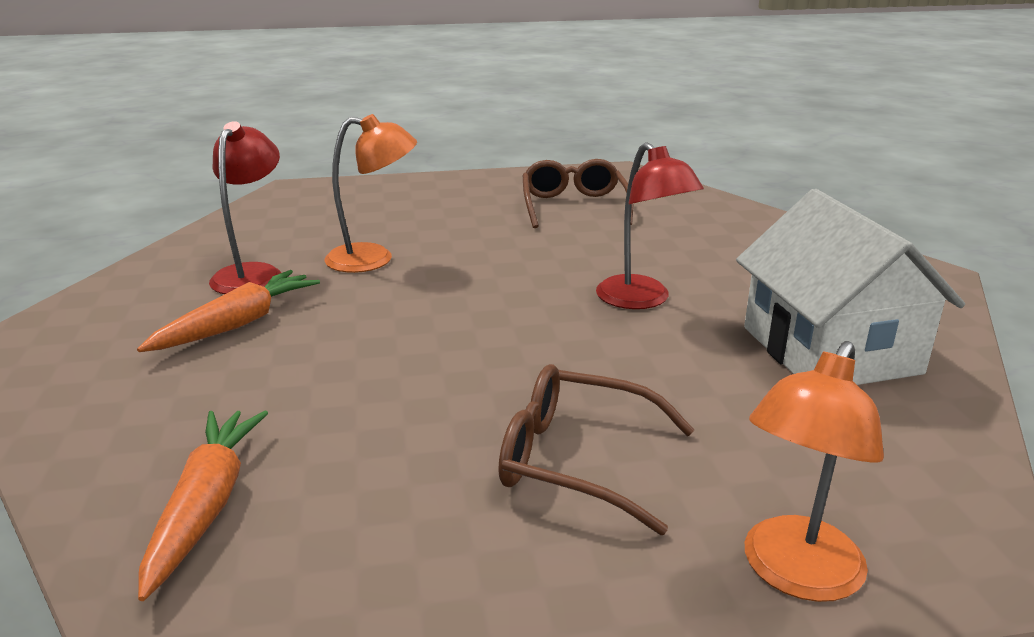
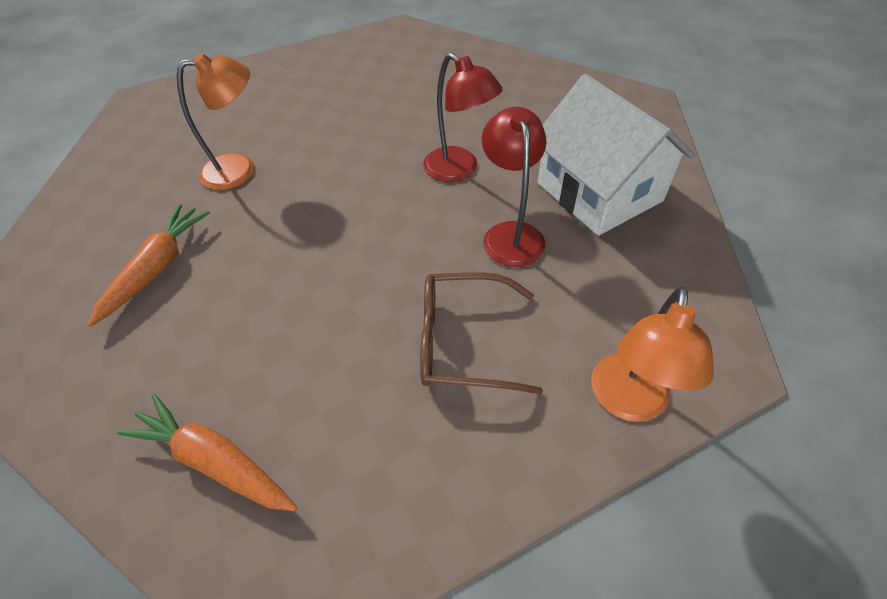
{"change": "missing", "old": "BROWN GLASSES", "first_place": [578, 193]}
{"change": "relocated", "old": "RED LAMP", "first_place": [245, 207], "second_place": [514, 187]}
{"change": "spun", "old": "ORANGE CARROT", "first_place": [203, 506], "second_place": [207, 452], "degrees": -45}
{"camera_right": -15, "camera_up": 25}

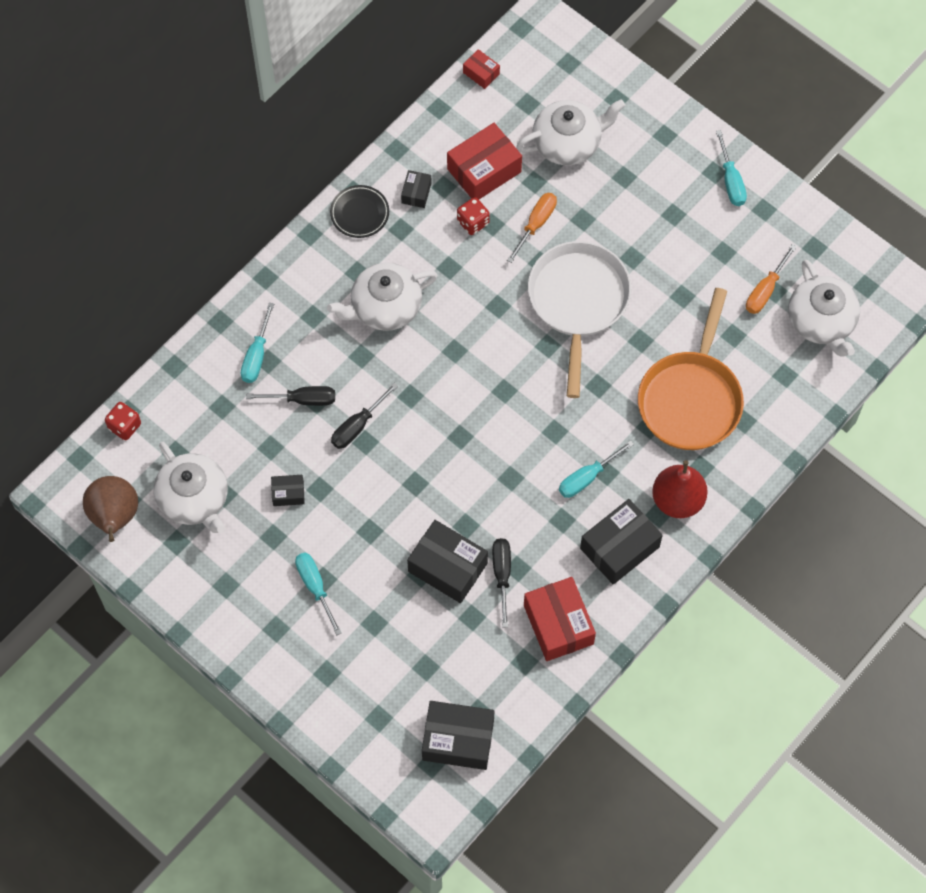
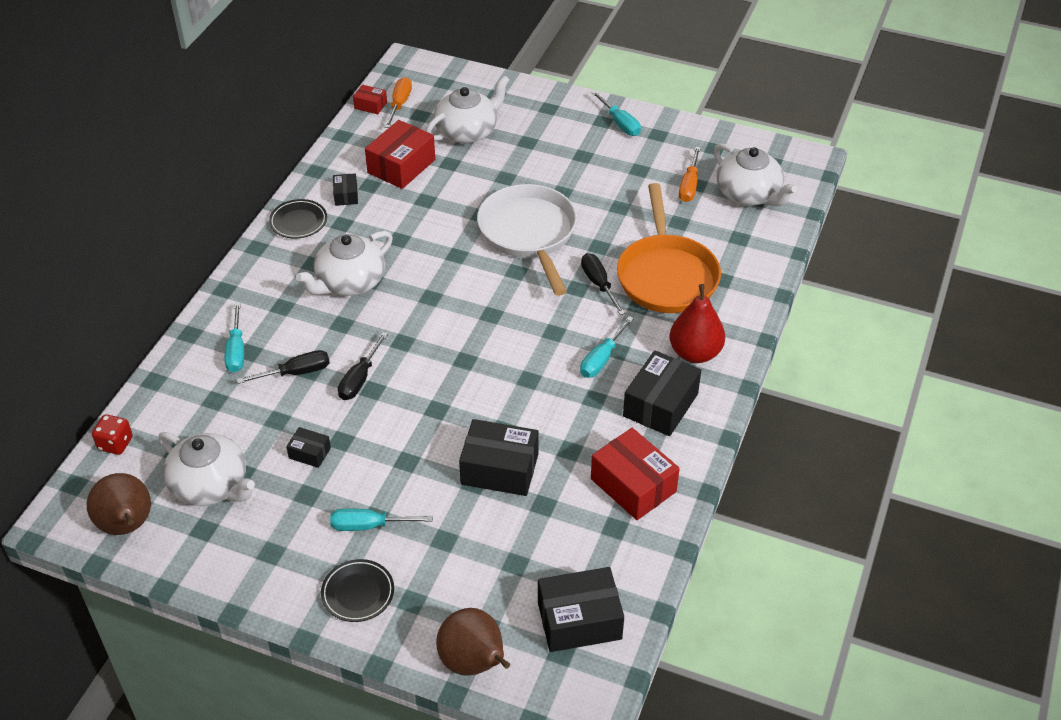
{"change": "missing", "old": "RED DICE", "first_place": [473, 216]}
{"change": "appeared", "new": "BLACK PLATE", "second_place": [357, 590]}
{"change": "appeared", "new": "BROWN PEAR", "second_place": [473, 642]}
{"change": "relocated", "old": "BLACK SCREWDRIVER", "first_place": [501, 583], "second_place": [603, 284]}
{"change": "relocated", "old": "ORANGE SCREWDRIVER", "first_place": [532, 228], "second_place": [398, 102]}
{"change": "spun", "old": "BLACK BOX", "first_place": [288, 490], "second_place": [308, 447], "degrees": 45}
{"change": "spun", "old": "TURQUOISE SCREWDRIVER", "first_place": [318, 594], "second_place": [381, 519], "degrees": -45}
{"camera_right": -20, "camera_up": -20}

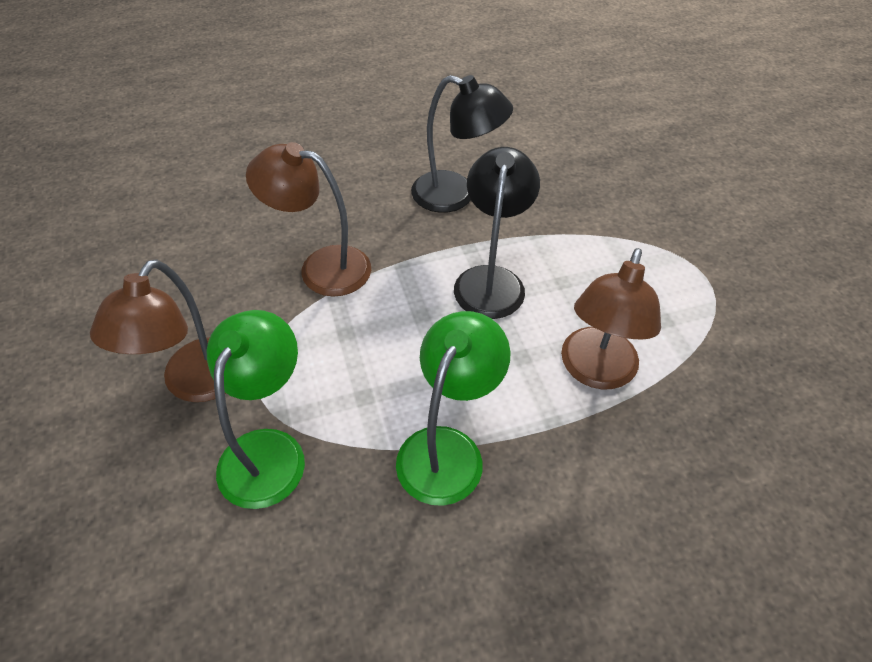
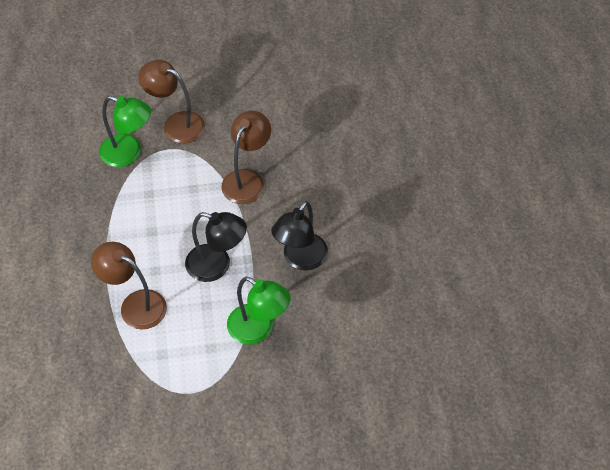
{"change": "relocated", "old": "GREEN LAMP", "first_place": [453, 408], "second_place": [259, 311]}
{"camera_right": 100, "camera_up": 5}

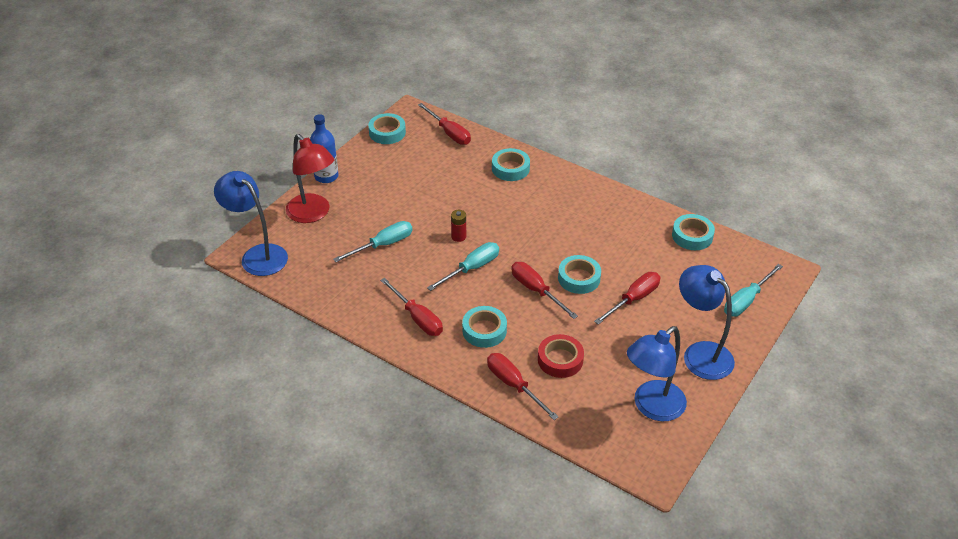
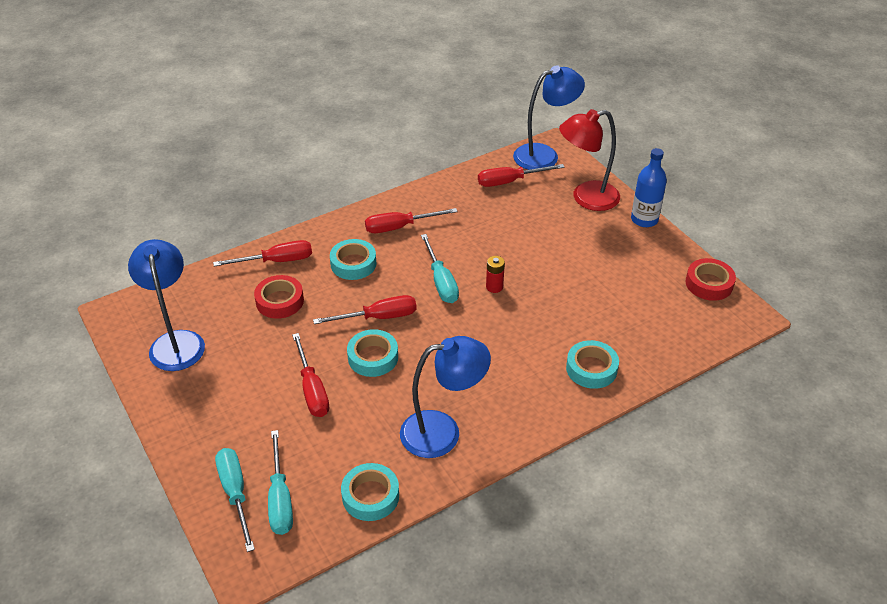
{"change": "relocated", "old": "TURQUOISE SCREWDRIVER", "first_place": [372, 241], "second_place": [280, 482]}
{"change": "relocated", "old": "RED SCREWDRIVER", "first_place": [444, 124], "second_place": [521, 175]}
{"change": "relocated", "old": "BLUE LAMP", "first_place": [707, 322], "second_place": [445, 397]}
{"change": "colour", "old": "TURQUOISE TAPE", "new": "RED TAPE", "first_place": [387, 128], "second_place": [710, 279]}
{"camera_right": 115, "camera_up": 0}

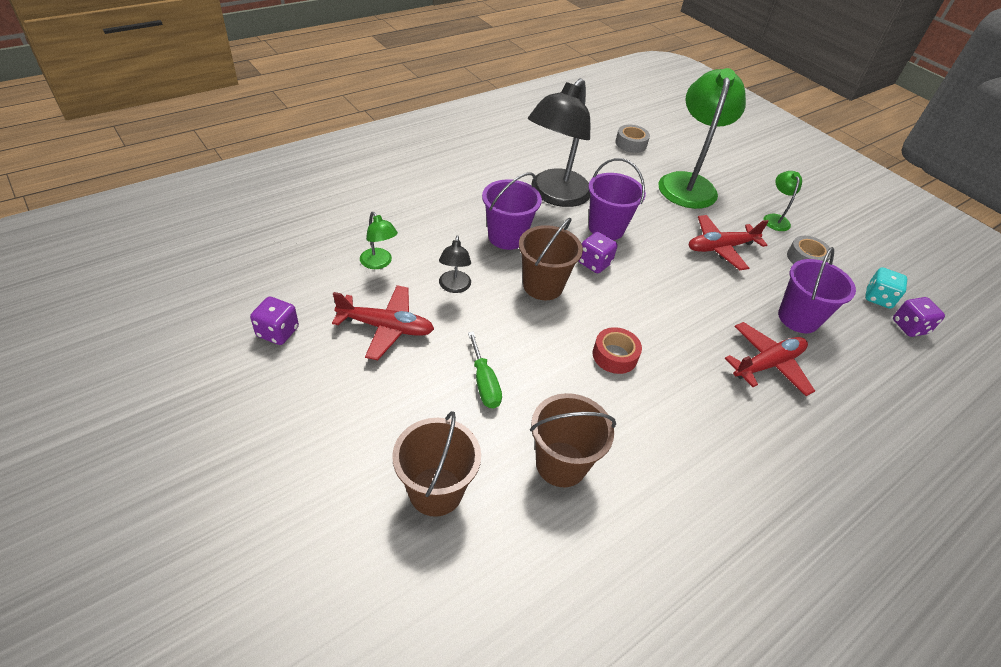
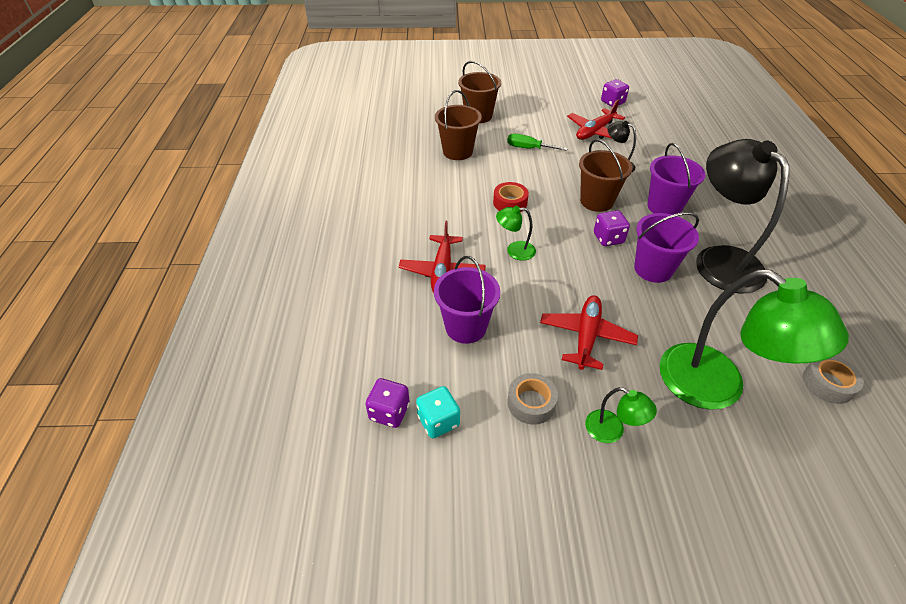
{"change": "relocated", "old": "GREEN LAMP", "first_place": [379, 240], "second_place": [516, 233]}
{"camera_right": 130, "camera_up": 0}

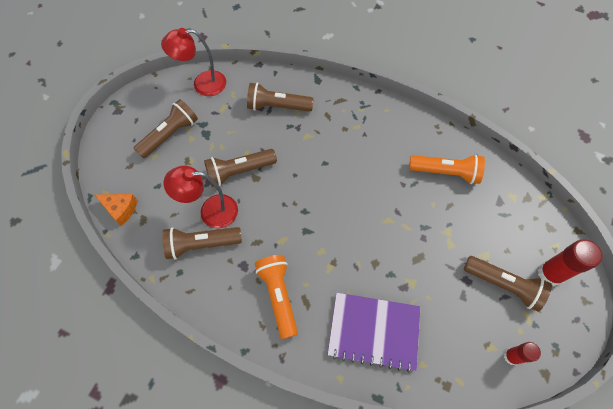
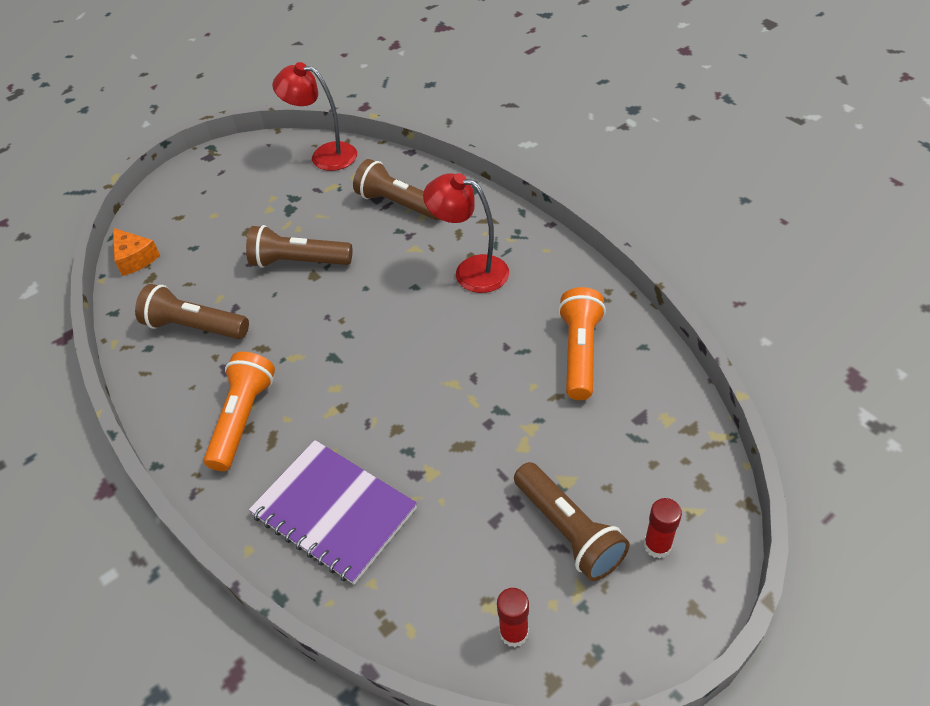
{"change": "missing", "old": "BROWN FLASHLIGHT", "first_place": [165, 128]}
{"change": "relocated", "old": "RED LAMP", "first_place": [201, 196], "second_place": [466, 233]}
{"change": "spun", "old": "ORANGE FLASHLIGHT", "first_place": [447, 169], "second_place": [582, 343], "degrees": -120}
{"change": "size", "old": "RED GLUE STICK", "first_place": [570, 262], "second_place": [663, 528], "factor": 0.61}
{"camera_right": 30, "camera_up": -15}

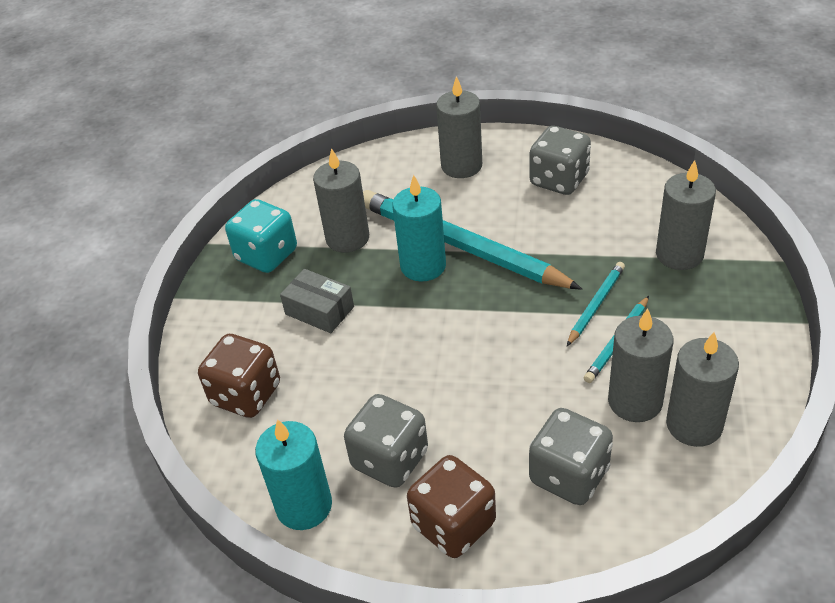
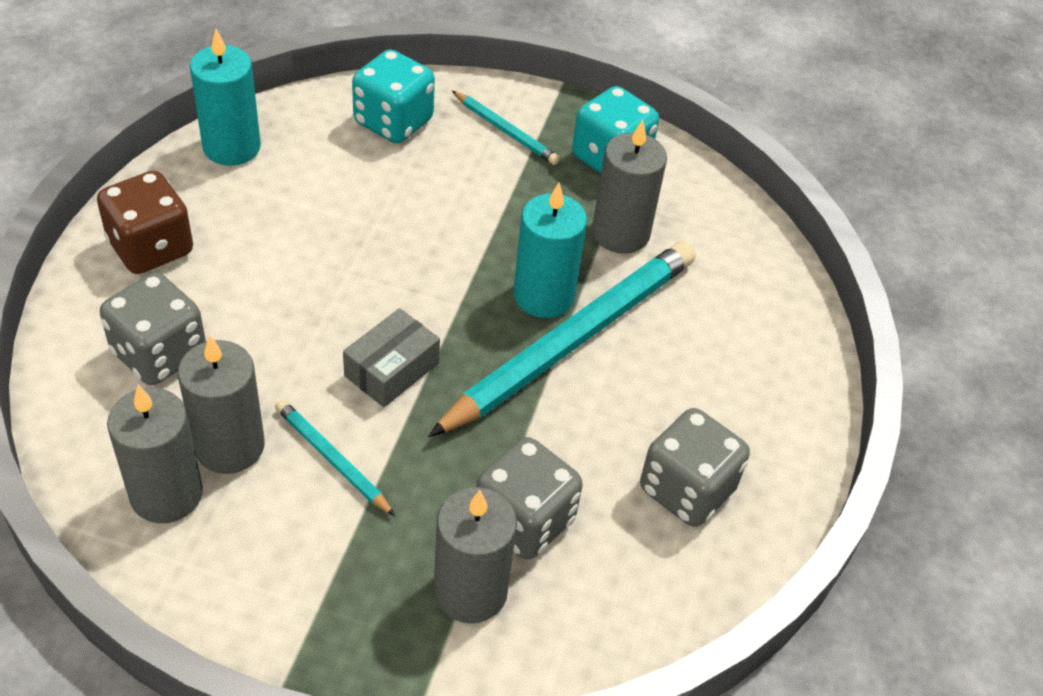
{"change": "missing", "old": "GREY CANDLE", "first_place": [459, 127]}
{"change": "relocated", "old": "GREY BOX", "first_place": [317, 301], "second_place": [391, 357]}
{"change": "relocated", "old": "GREY DICE", "first_place": [386, 441], "second_place": [529, 498]}
{"change": "relocated", "old": "TURQUOISE PENCIL", "first_place": [596, 304], "second_place": [506, 128]}
{"change": "colour", "old": "BROWN DICE", "new": "TURQUOISE DICE", "first_place": [239, 376], "second_place": [393, 96]}
{"camera_right": 90, "camera_up": 5}

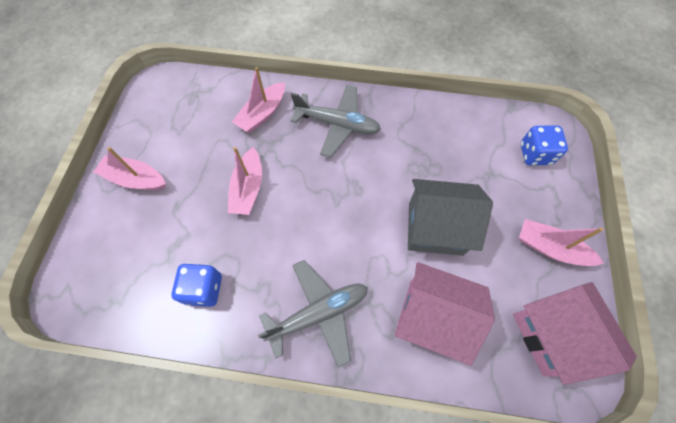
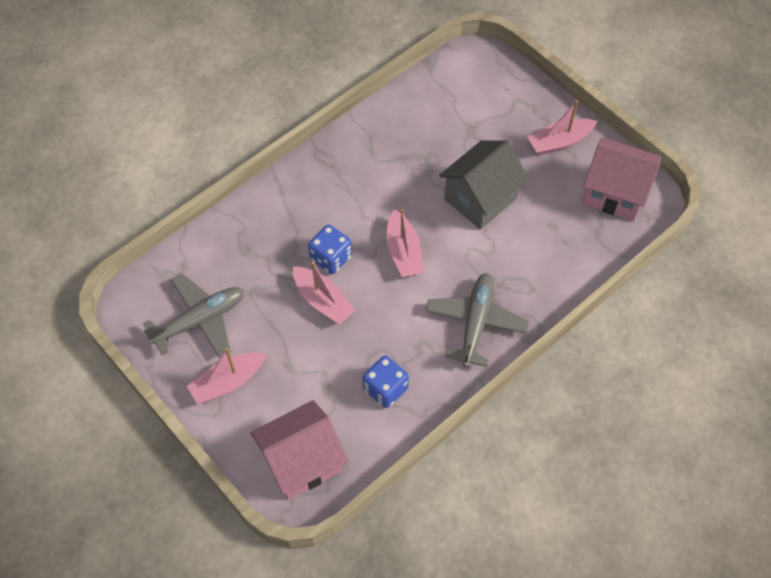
{"change": "relocated", "old": "PINK BOAT", "first_place": [258, 100], "second_place": [404, 243]}
{"change": "relocated", "old": "GREY PLANE", "first_place": [336, 121], "second_place": [193, 316]}
{"change": "relocated", "old": "PINK HOUSE", "first_place": [445, 314], "second_place": [299, 450]}
{"change": "relocated", "old": "BLUE DICE", "first_place": [544, 145], "second_place": [330, 249]}
{"camera_right": -50, "camera_up": -5}

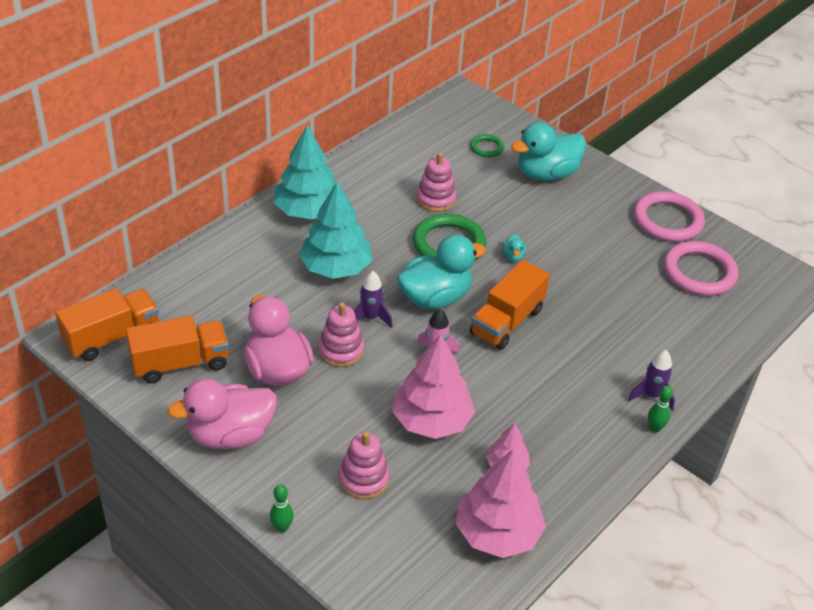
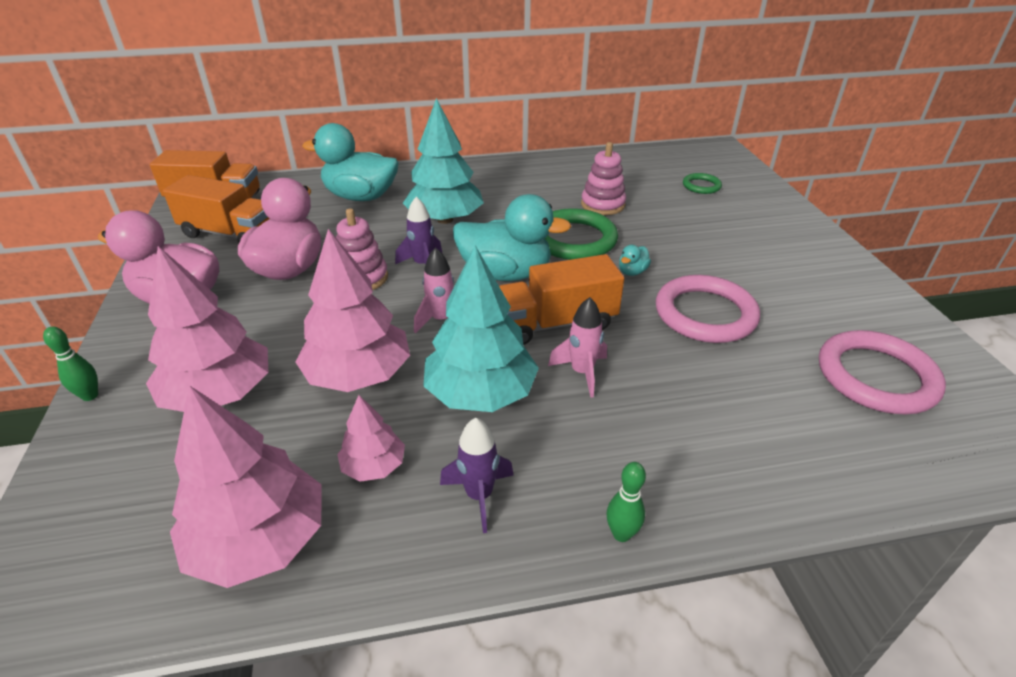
{"change": "appeared", "new": "PINK ROCKET", "second_place": [577, 347]}
{"change": "relocated", "old": "TURQUOISE TREE", "first_place": [305, 172], "second_place": [481, 328]}
{"change": "relocated", "old": "TURQUOISE DUCK", "first_place": [548, 151], "second_place": [350, 162]}
{"change": "relocated", "old": "PURPLE ROCKET", "first_place": [651, 380], "second_place": [477, 475]}
{"change": "relocated", "old": "PINK RING", "first_place": [669, 216], "second_place": [708, 309]}
{"change": "exchanged", "old": "PINK STACKING TOY", "new": "PINK TREE", "first_place": [364, 465], "second_place": [207, 329]}
{"camera_right": 40, "camera_up": -5}

